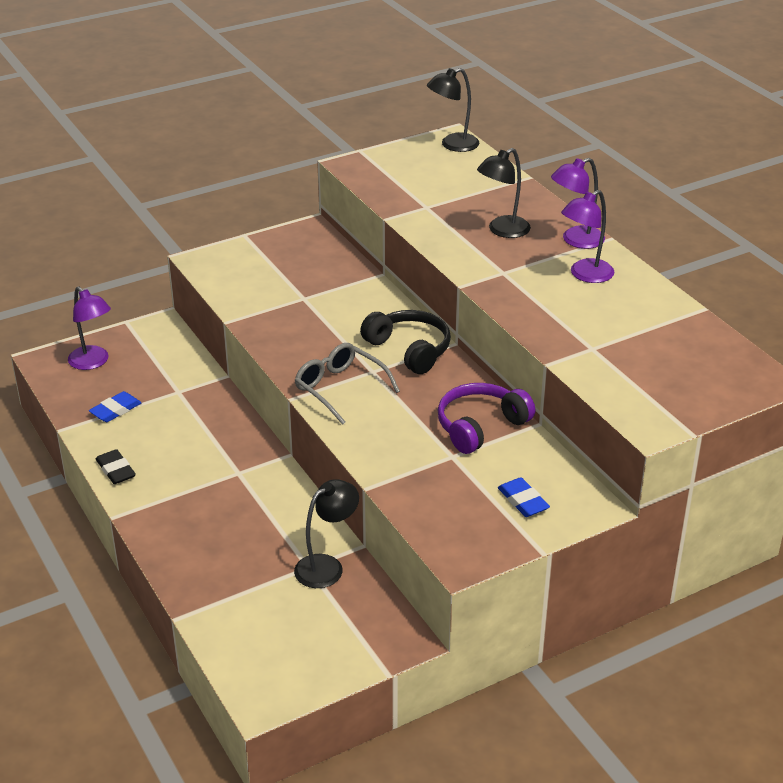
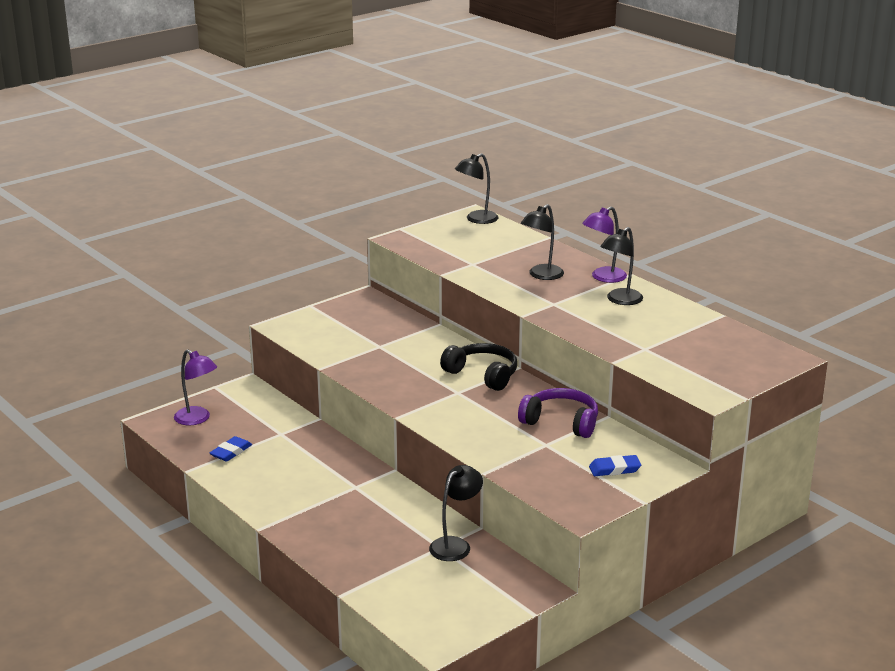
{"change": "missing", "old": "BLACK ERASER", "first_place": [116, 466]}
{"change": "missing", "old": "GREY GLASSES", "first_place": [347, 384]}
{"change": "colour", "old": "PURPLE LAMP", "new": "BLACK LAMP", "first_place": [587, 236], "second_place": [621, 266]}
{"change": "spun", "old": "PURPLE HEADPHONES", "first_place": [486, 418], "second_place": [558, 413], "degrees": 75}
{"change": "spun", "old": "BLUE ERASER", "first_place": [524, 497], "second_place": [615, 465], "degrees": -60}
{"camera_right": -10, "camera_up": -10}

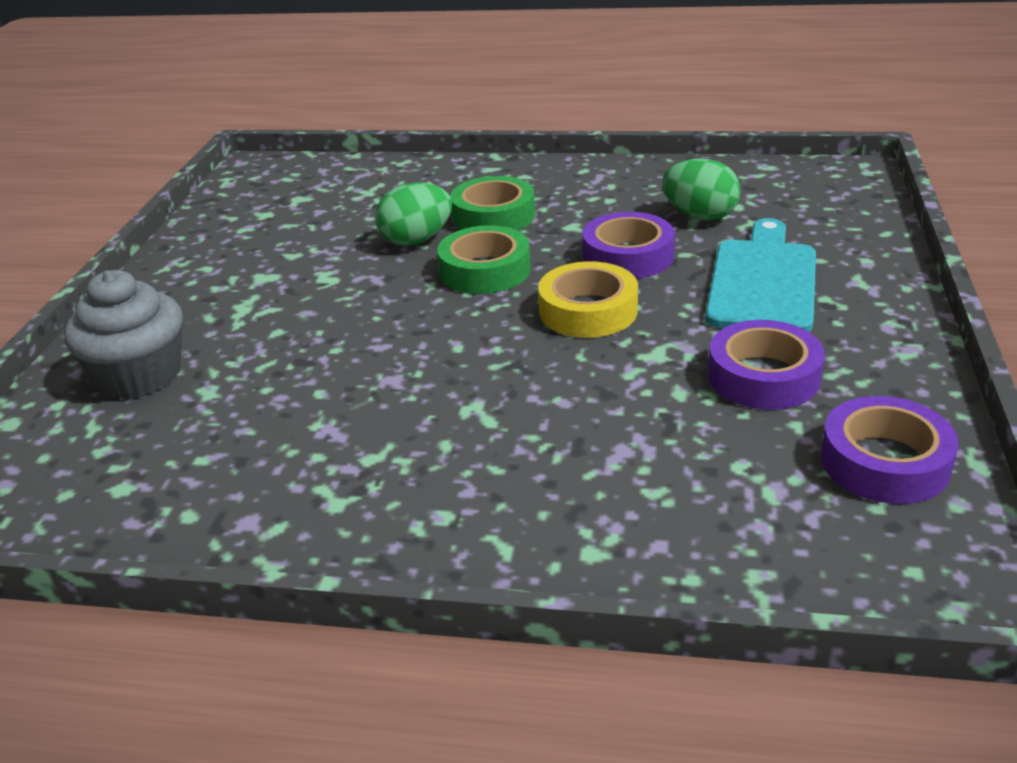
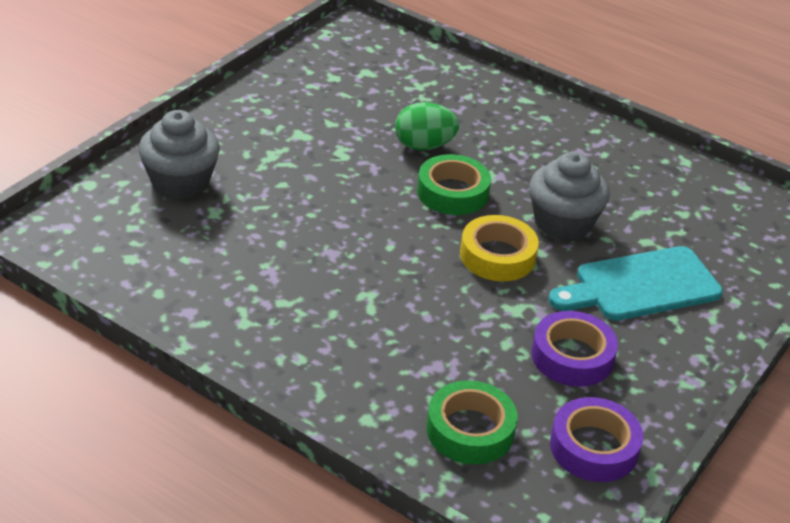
{"change": "missing", "old": "GREEN EGG", "first_place": [701, 189]}
{"change": "relocated", "old": "GREEN TAPE", "first_place": [492, 203], "second_place": [472, 422]}
{"change": "exchanged", "old": "PURPLE TAPE", "new": "GREY CUPCAKE", "first_place": [628, 245], "second_place": [569, 196]}
{"change": "spun", "old": "TURQUOISE CUTTING BOARD", "first_place": [760, 275], "second_place": [635, 283], "degrees": -150}
{"camera_right": 20, "camera_up": 5}

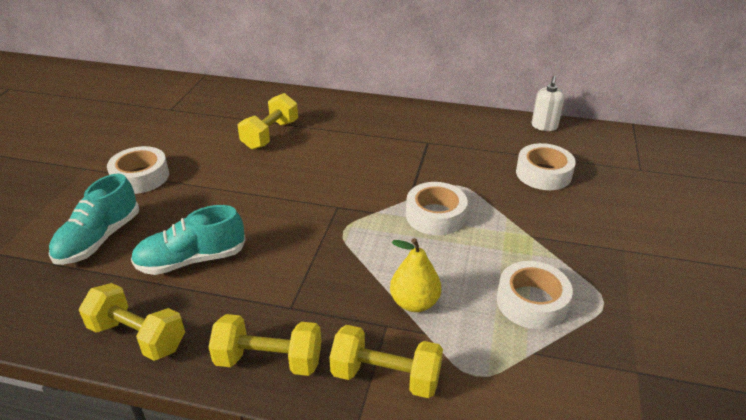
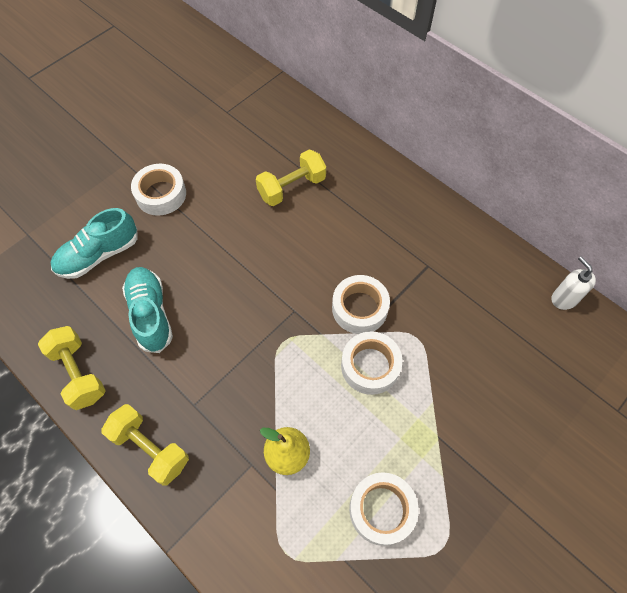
{"change": "missing", "old": "YELLOW DUMBBELL", "first_place": [386, 361]}
{"change": "relocated", "old": "WHITE TAPE", "first_place": [546, 166], "second_place": [361, 304]}
{"change": "spun", "old": "TURQUOISE SHOE", "first_place": [188, 240], "second_place": [147, 310], "degrees": 60}
{"change": "spun", "old": "WHITE SOAP DISPENSER", "first_place": [548, 103], "second_place": [573, 283], "degrees": 105}
{"camera_right": 30, "camera_up": 25}

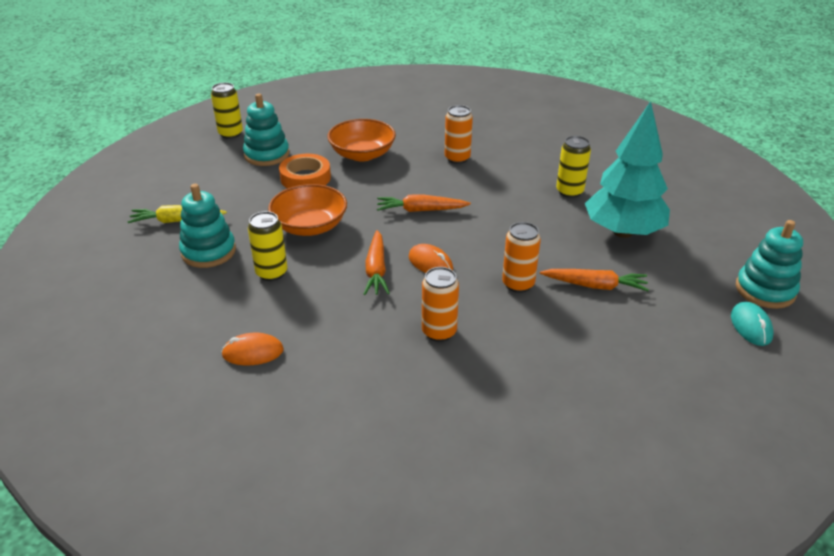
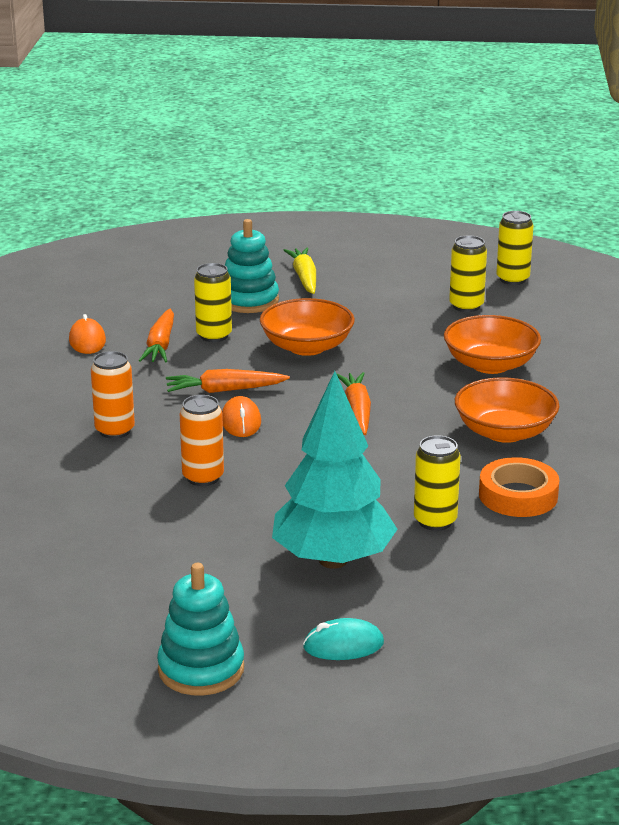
{"change": "relocated", "old": "ORANGE TAPE", "first_place": [305, 171], "second_place": [519, 487]}
{"change": "relocated", "old": "ORANGE CARROT", "first_place": [594, 280], "second_place": [156, 335]}
{"change": "relocated", "old": "TURQUOISE MOUSE", "first_place": [752, 324], "second_place": [343, 639]}
{"change": "exchanged", "old": "TURQUOISE STACKING TOY", "new": "YELLOW CAN", "first_place": [266, 130], "second_place": [468, 274]}
{"change": "exchanged", "old": "ORANGE CAN", "new": "ORANGE BOWL", "first_place": [459, 134], "second_place": [507, 410]}
{"change": "spun", "old": "ORANGE MOUSE", "first_place": [431, 258], "second_place": [241, 416], "degrees": -45}
{"camera_right": 85, "camera_up": -10}

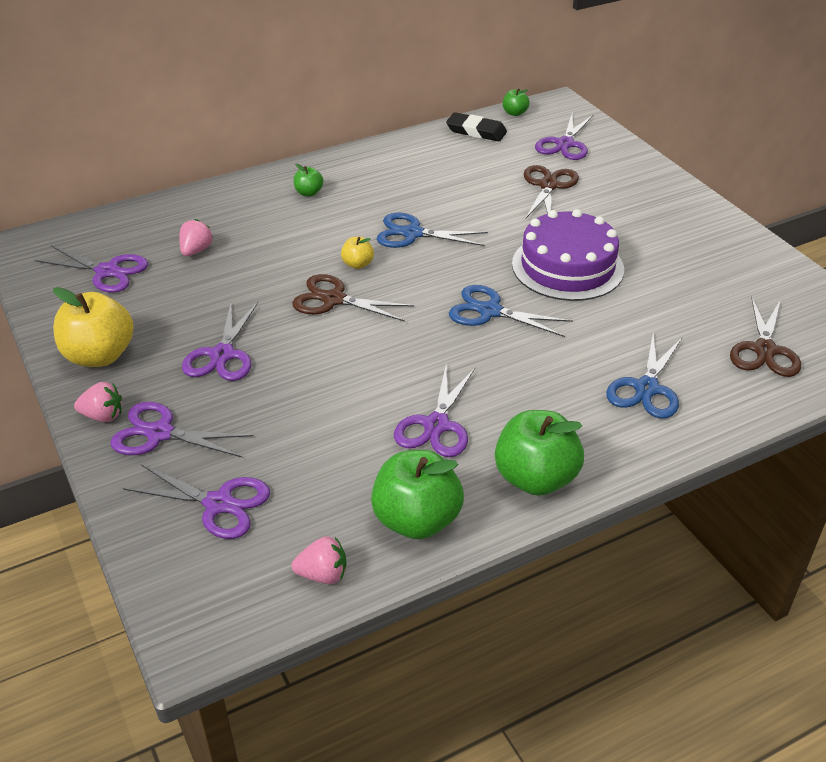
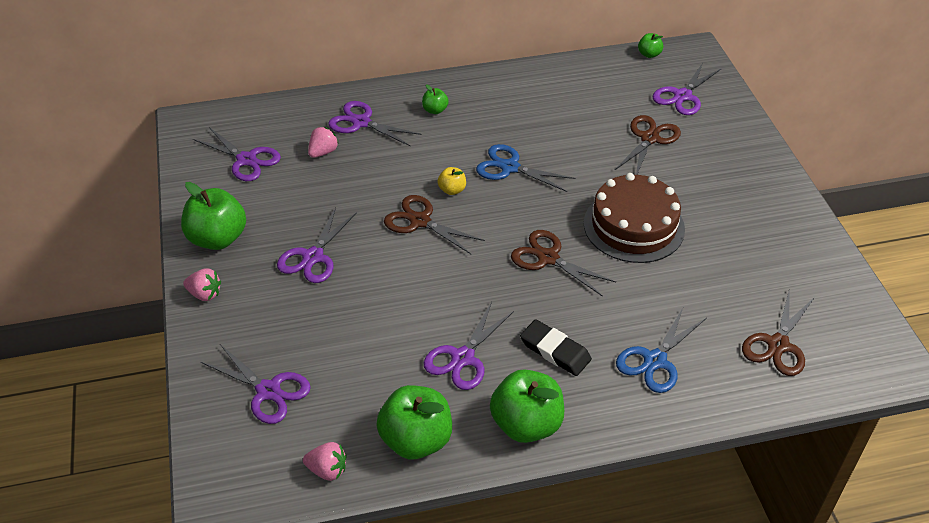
{"change": "relocated", "old": "PURPLE SCISSORS", "first_place": [181, 429], "second_place": [374, 123]}
{"change": "relocated", "old": "BLACK ERASER", "first_place": [476, 126], "second_place": [556, 347]}
{"change": "colour", "old": "YELLOW APPLE", "new": "GREEN APPLE", "first_place": [93, 327], "second_place": [213, 216]}
{"change": "colour", "old": "BLUE SCISSORS", "new": "BROWN SCISSORS", "first_place": [511, 311], "second_place": [563, 263]}
{"change": "colour", "old": "PURPLE CAKE", "new": "BROWN CAKE", "first_place": [568, 255], "second_place": [634, 218]}
{"camera_right": 15, "camera_up": 5}

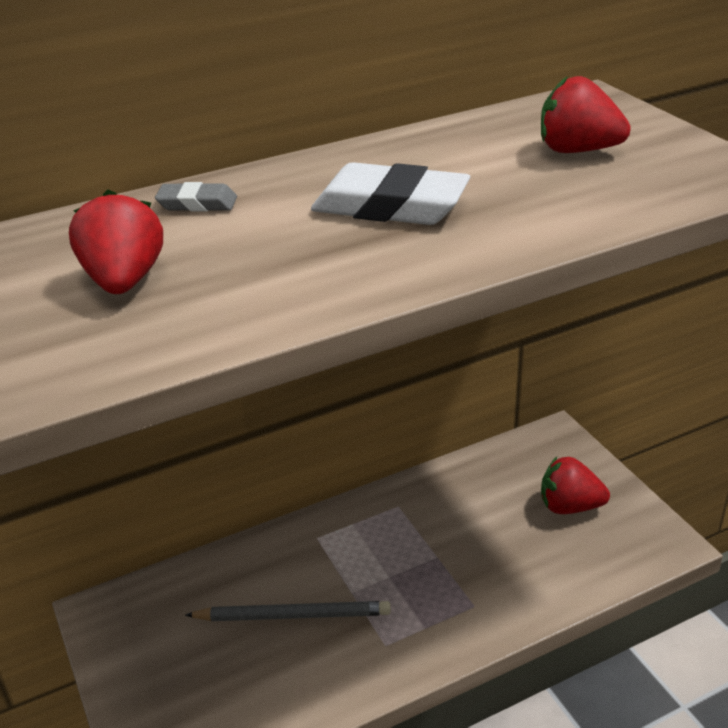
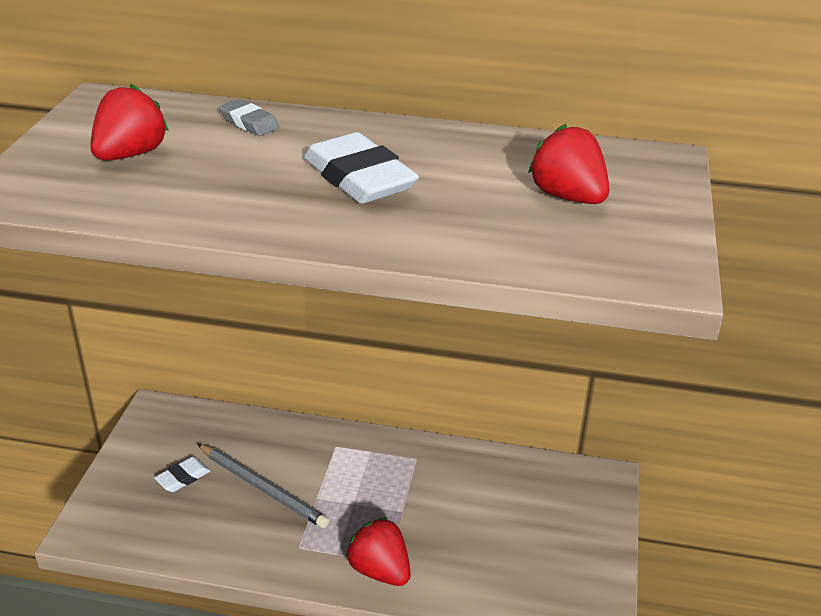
{"change": "appeared", "new": "WHITE ERASER", "second_place": [182, 474]}
{"change": "relocated", "old": "RED STRAWBERRY", "first_place": [575, 485], "second_place": [378, 551]}
{"camera_right": 35, "camera_up": 0}

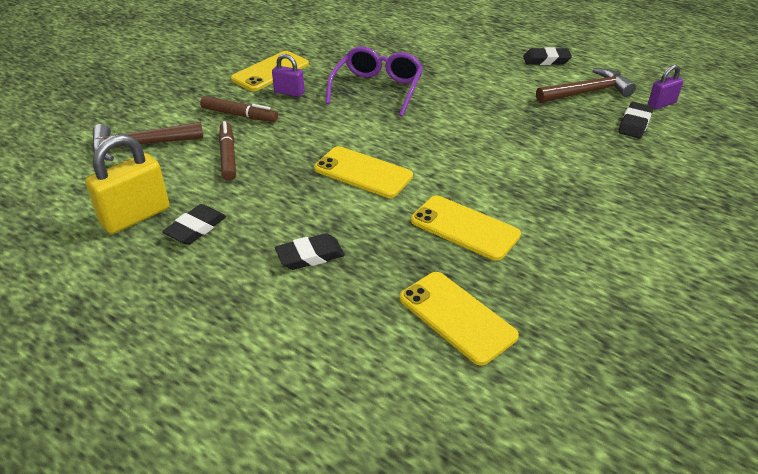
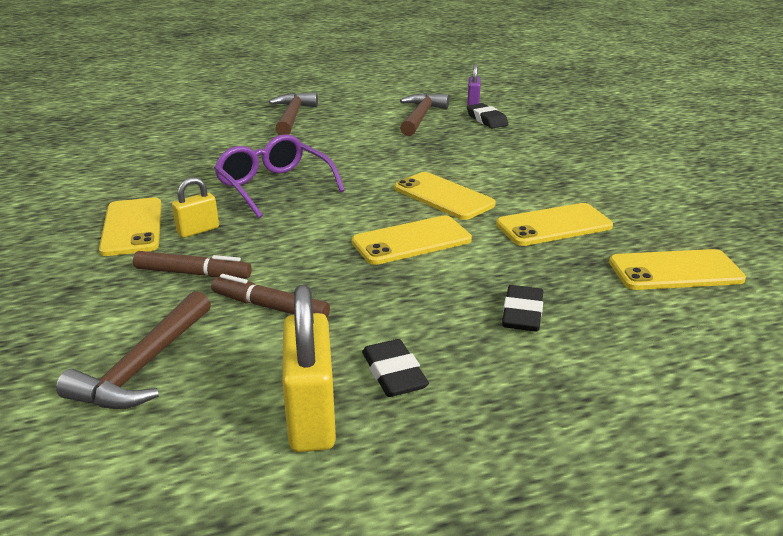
{"change": "missing", "old": "BLACK ERASER", "first_place": [547, 56]}
{"change": "appeared", "new": "BROWN HAMMER", "second_place": [293, 113]}
{"change": "appeared", "new": "YELLOW PHONE", "second_place": [445, 196]}
{"change": "colour", "old": "PURPLE PADLOCK", "new": "YELLOW PADLOCK", "first_place": [288, 75], "second_place": [195, 207]}
{"change": "spun", "old": "BROWN MARKER", "first_place": [239, 109], "second_place": [192, 264], "degrees": 45}
{"camera_right": -55, "camera_up": -10}

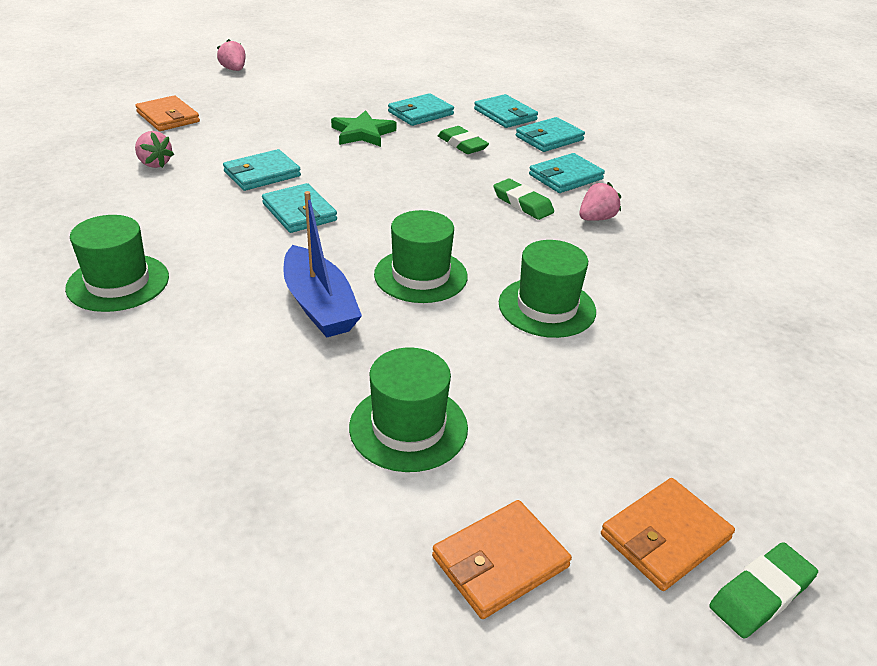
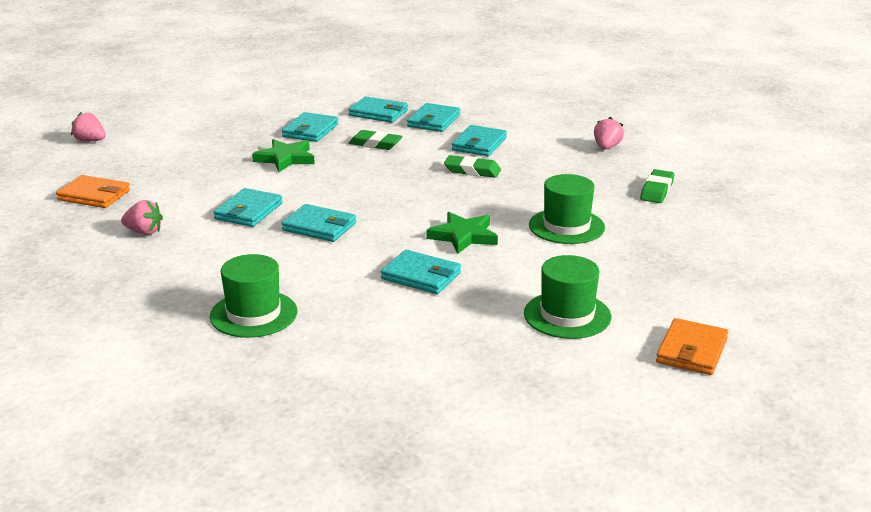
{"change": "missing", "old": "ORANGE WALLET", "first_place": [668, 534]}
{"change": "relocated", "old": "PINK STRAWBERRY", "first_place": [600, 201], "second_place": [609, 133]}
{"change": "relocated", "old": "GREEN ERASER", "first_place": [763, 590], "second_place": [657, 186]}
{"change": "exchanged", "old": "BLUE BOAT", "new": "TURQUOISE WALLET", "first_place": [322, 264], "second_place": [421, 272]}
{"change": "exchanged", "old": "GREEN HAT", "new": "GREEN STAR", "first_place": [421, 256], "second_place": [462, 233]}
{"camera_right": -30, "camera_up": -10}

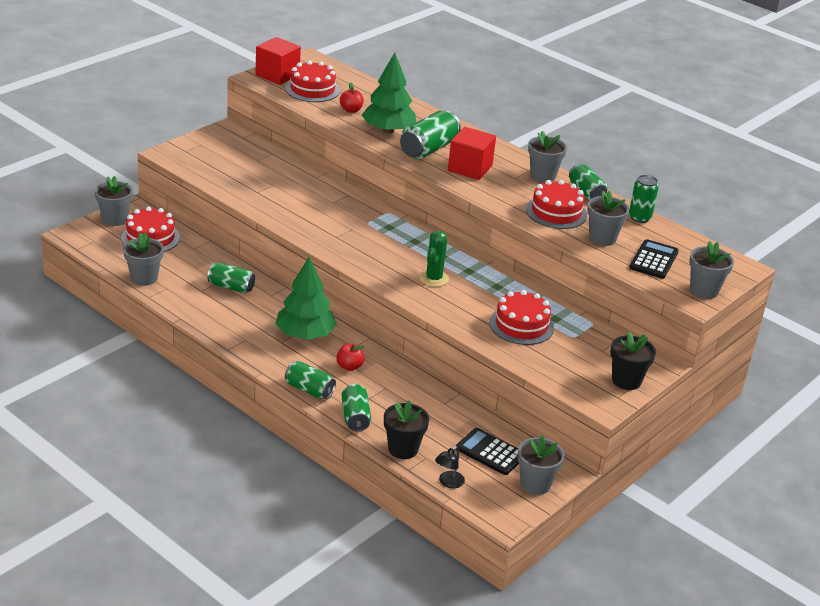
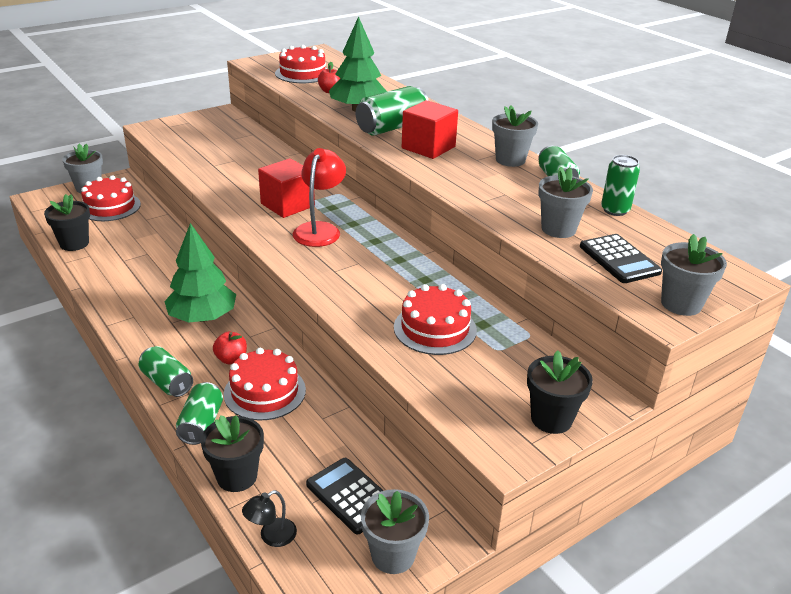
{"change": "missing", "old": "GREEN CAN", "first_place": [231, 277]}
{"change": "missing", "old": "GREEN CACTUS", "first_place": [434, 259]}
{"change": "appeared", "new": "RED LAMP", "second_place": [319, 197]}
{"change": "relocated", "old": "RED CUBE", "first_place": [278, 61], "second_place": [286, 188]}
{"change": "relocated", "old": "RED CAKE", "first_place": [556, 204], "second_place": [265, 384]}
{"change": "colour", "old": "GREY FLOWER POT", "new": "BLACK FLOWER POT", "first_place": [143, 259], "second_place": [67, 222]}
{"change": "spun", "old": "BLACK CALCULATOR", "first_place": [654, 259], "second_place": [621, 258], "degrees": 120}
{"camera_right": 15, "camera_up": 0}

